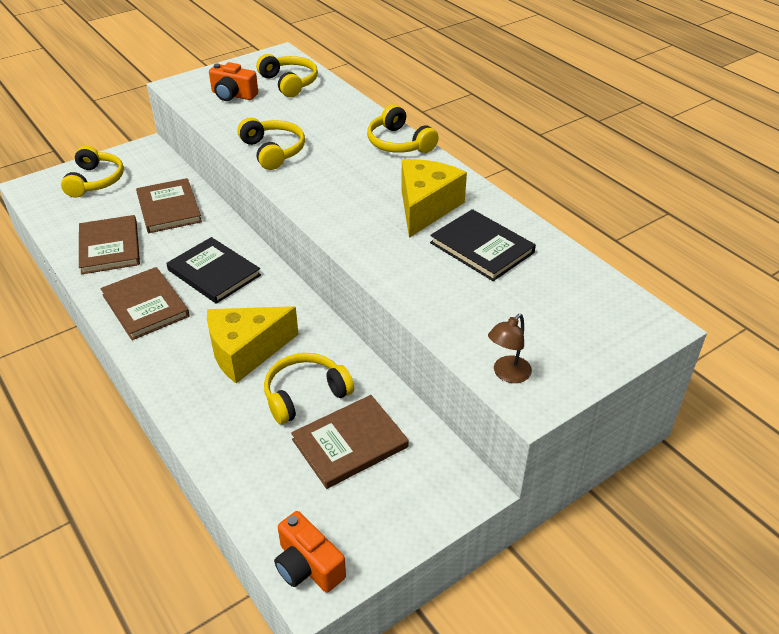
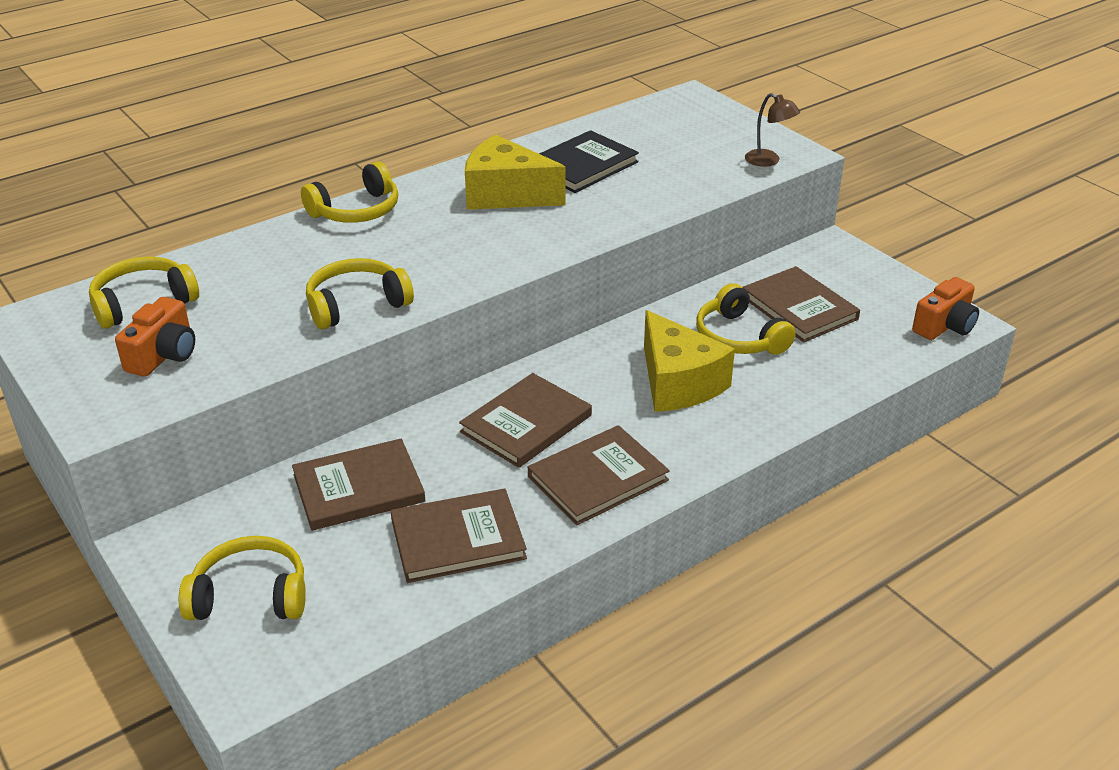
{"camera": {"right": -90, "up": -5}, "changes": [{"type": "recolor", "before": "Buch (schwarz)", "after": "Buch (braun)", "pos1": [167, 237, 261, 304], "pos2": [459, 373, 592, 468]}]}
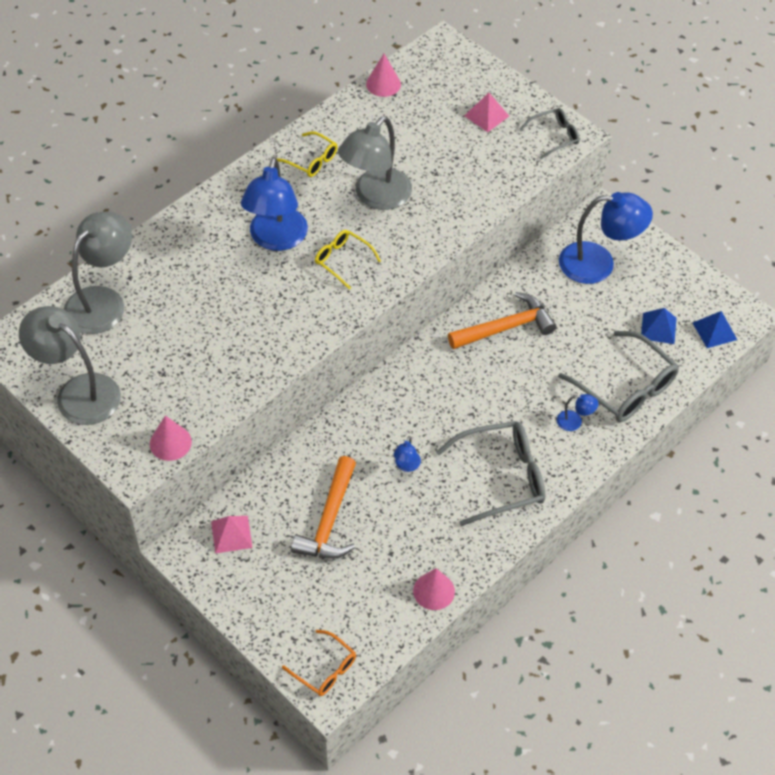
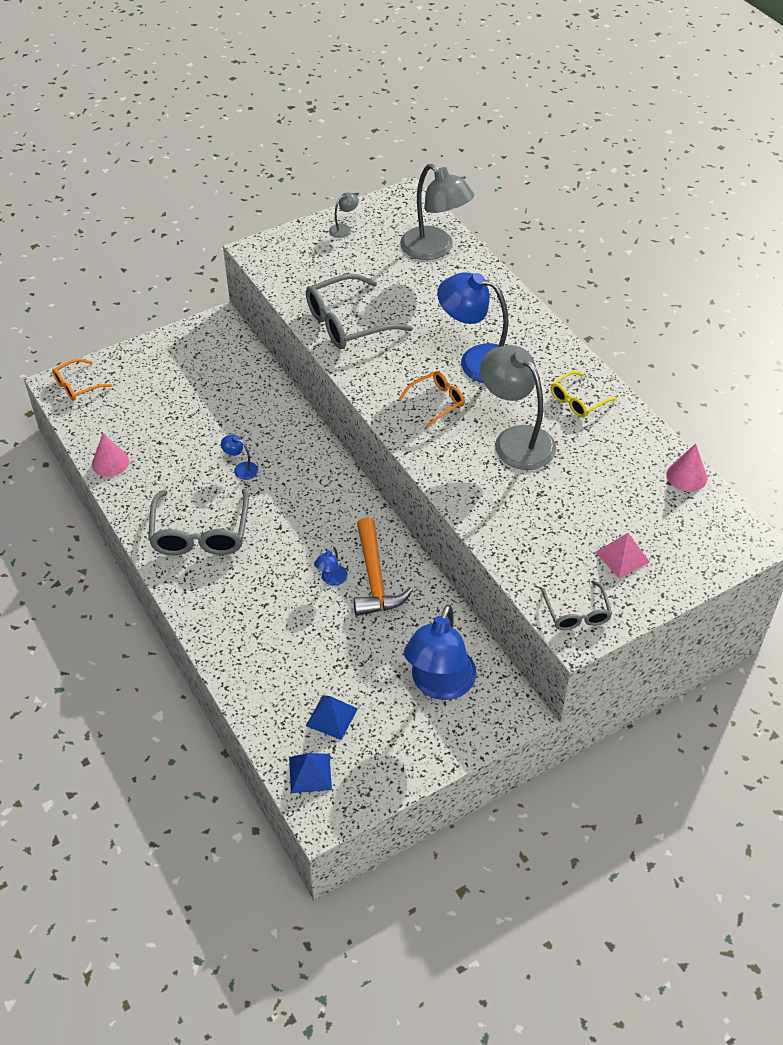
{"camera": {"right": 105, "up": -5}, "changes": [{"type": "delete", "before": "Kegel (rosa)", "pos1": [150, 416, 192, 461]}, {"type": "delete", "before": "Pyramide (rosa)", "pos1": [211, 516, 253, 554]}, {"type": "delete", "before": "Hammer (orange)", "pos1": [291, 456, 356, 559]}, {"type": "move", "before": "Lampe (blau)", "pos1": [557, 394, 598, 431], "pos2": [314, 546, 348, 586]}, {"type": "move", "before": "Brille (grau)", "pos1": [558, 331, 679, 422], "pos2": [306, 274, 413, 349]}, {"type": "recolor", "before": "Brille (gelb)", "after": "Brille (orange)", "pos1": [315, 230, 381, 290], "pos2": [398, 371, 465, 428]}, {"type": "resize", "before": "Lampe (grau)", "pos1": [19, 306, 121, 425], "pos2": [329, 192, 359, 238], "scale": 0.43}]}
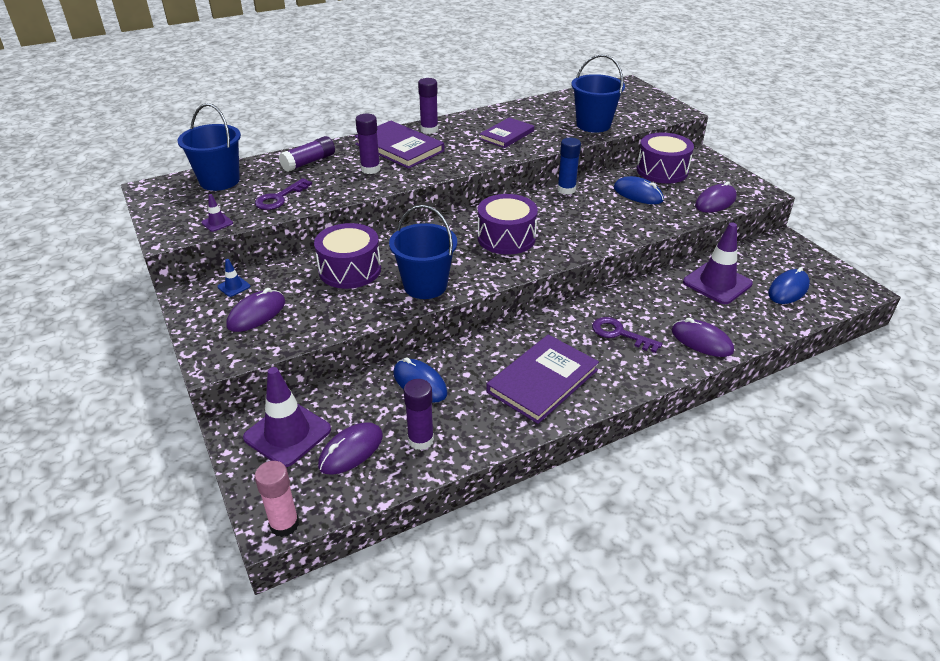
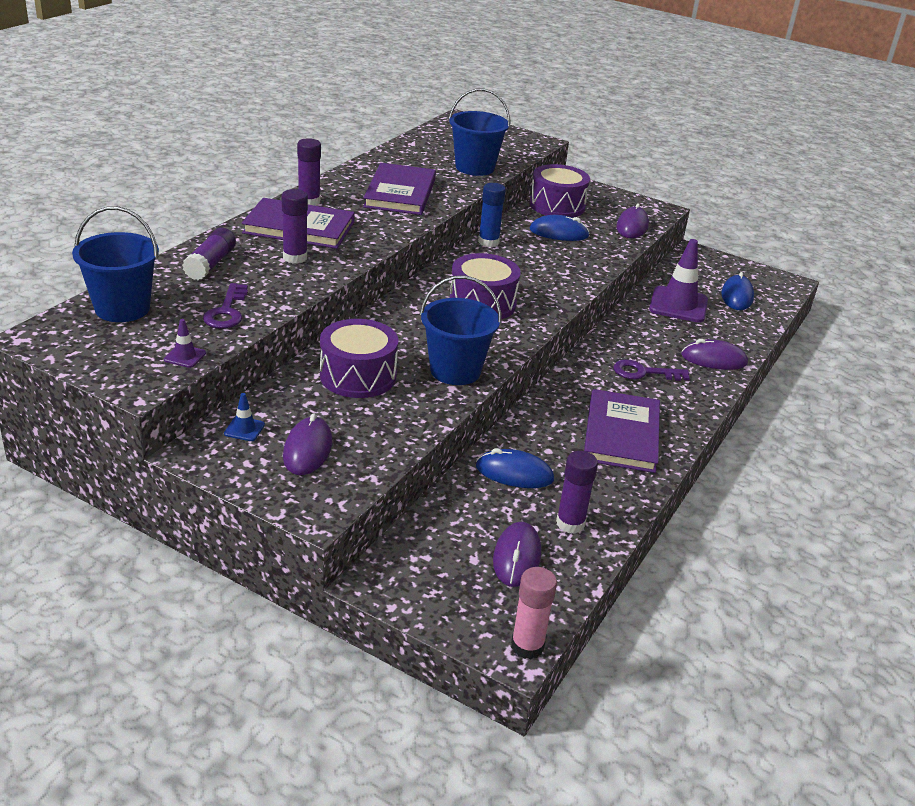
{"camera": {"right": -35, "up": -5}, "changes": [{"type": "delete", "before": "Leitkegel (lila)", "pos1": [243, 367, 331, 467]}, {"type": "resize", "before": "Buch (lila)", "pos1": [480, 117, 534, 148], "pos2": [363, 163, 436, 215], "scale": 1.53}]}
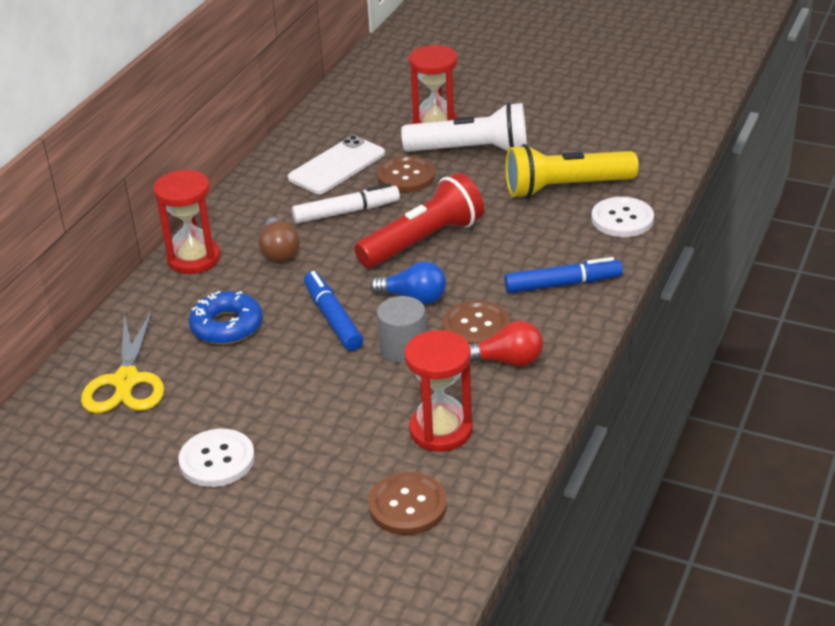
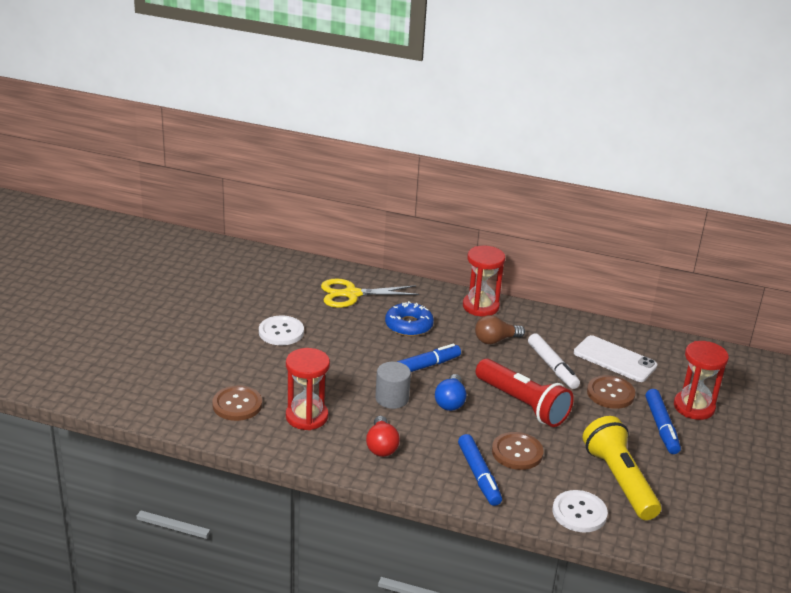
{"camera": {"right": 80, "up": -5}, "changes": [{"type": "move", "before": "Knopf (braun)", "pos1": [442, 300, 510, 344], "pos2": [492, 432, 543, 470]}, {"type": "replace", "before": "Taschenlampe (weiß)", "after": "Filzstift (blau)", "pos1": [401, 102, 527, 152], "pos2": [645, 389, 681, 454]}]}
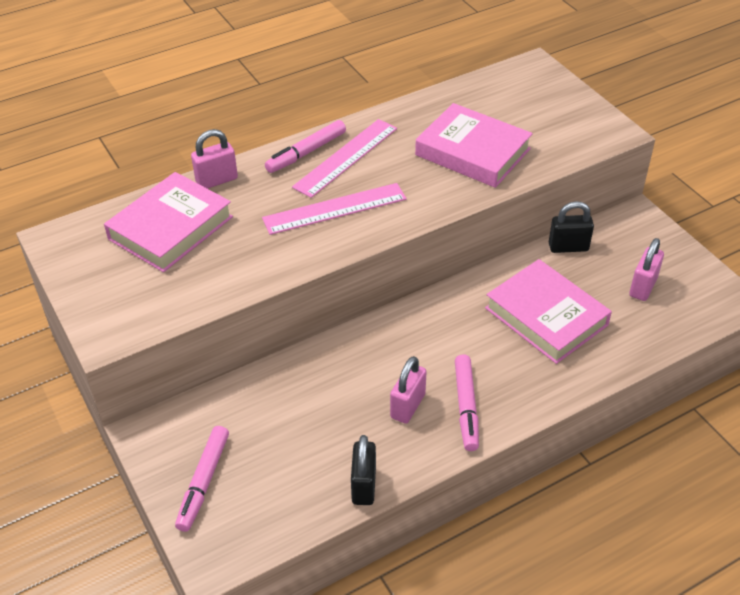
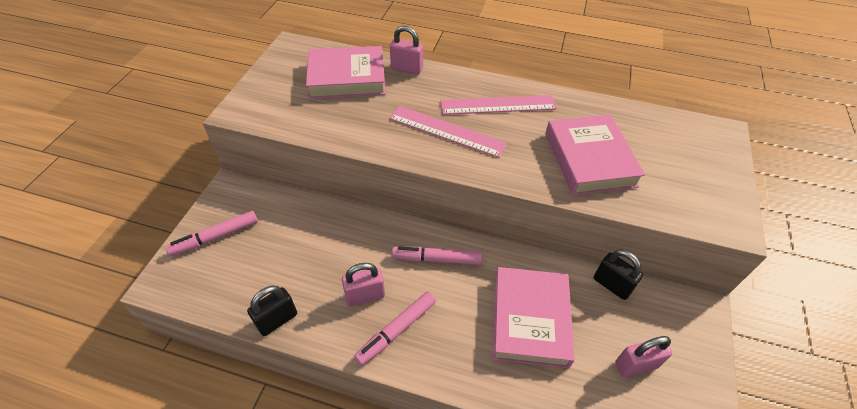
{"camera": {"right": 45, "up": 5}, "changes": [{"type": "move", "before": "Filzstift (rosa)", "pos1": [265, 120, 346, 173], "pos2": [392, 246, 483, 265]}]}
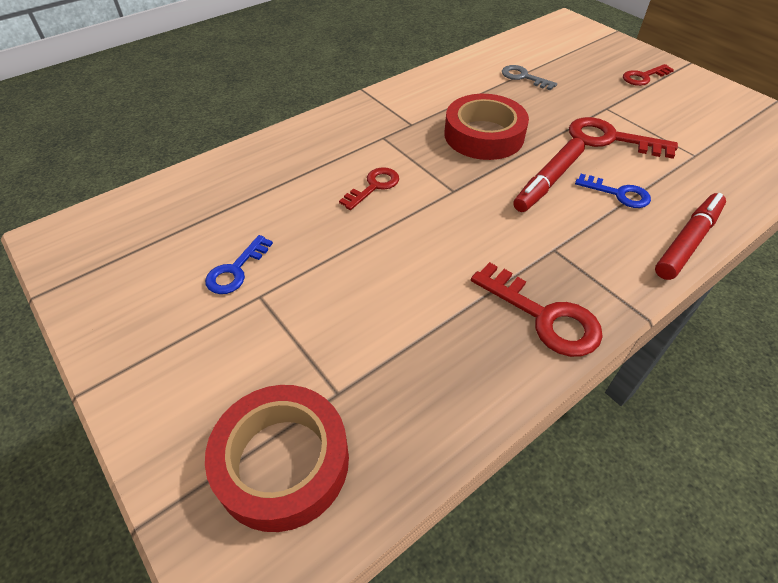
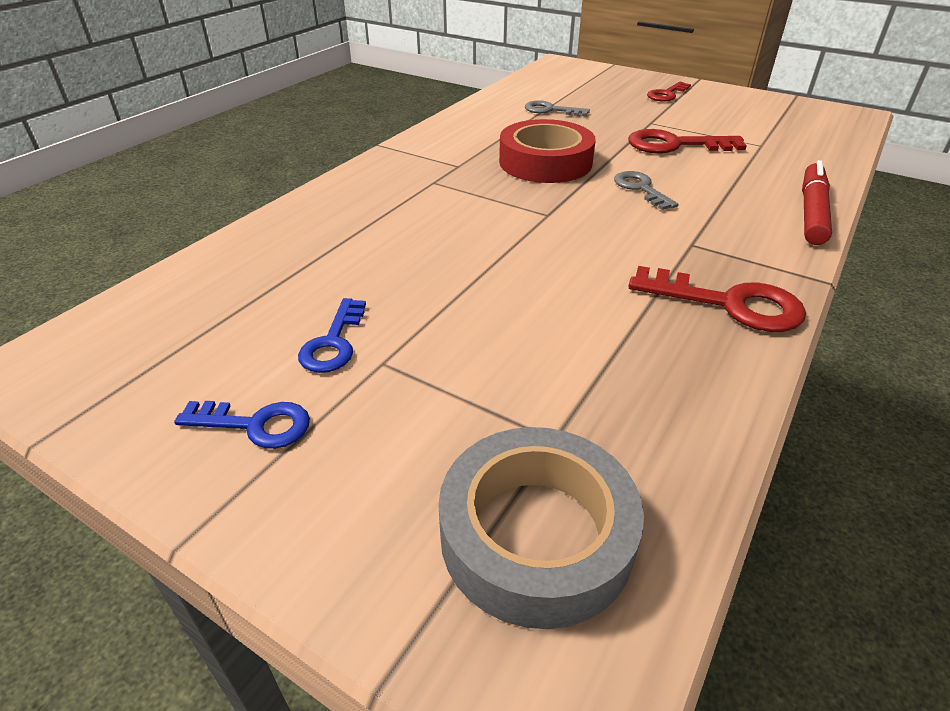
{"camera": {"right": -20, "up": -10}, "changes": [{"type": "delete", "before": "Schlüssel (rot)", "pos1": [339, 167, 399, 210]}, {"type": "move", "before": "Schlüssel (blau)", "pos1": [575, 174, 651, 208], "pos2": [174, 401, 310, 449]}, {"type": "replace", "before": "Filzstift (rot)", "after": "Schlüssel (grau)", "pos1": [513, 138, 585, 212], "pos2": [614, 171, 679, 210]}, {"type": "recolor", "before": "Klebeband (rot)", "after": "Klebeband (grau)", "pos1": [205, 385, 349, 532], "pos2": [438, 427, 644, 629]}]}
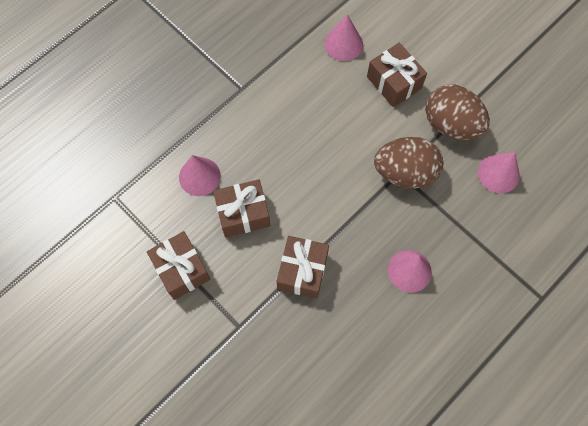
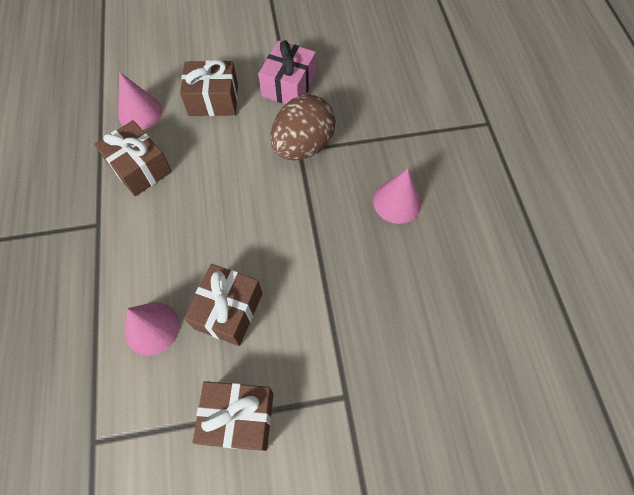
{"camera": {"right": -55, "up": -5}, "changes": [{"type": "delete", "before": "Kegel (rosa)", "pos1": [478, 152, 520, 193]}, {"type": "move", "before": "Geschenk (braun)", "pos1": [277, 236, 329, 299], "pos2": [94, 120, 172, 196]}, {"type": "replace", "before": "Ei (braun)", "after": "Geschenk (rosa)", "pos1": [425, 84, 490, 140], "pos2": [258, 40, 316, 104]}]}
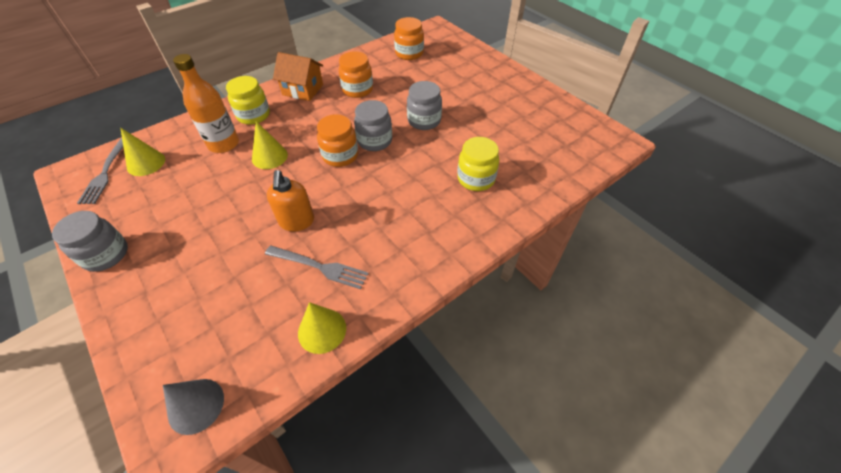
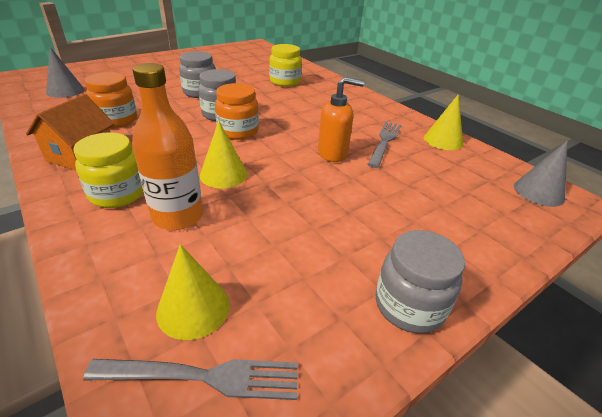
{"camera": {"right": -90, "up": -15}, "changes": [{"type": "replace", "before": "Einmachglas (orange)", "after": "Kegel (grau)", "pos1": [394, 17, 424, 60], "pos2": [46, 47, 84, 98]}]}
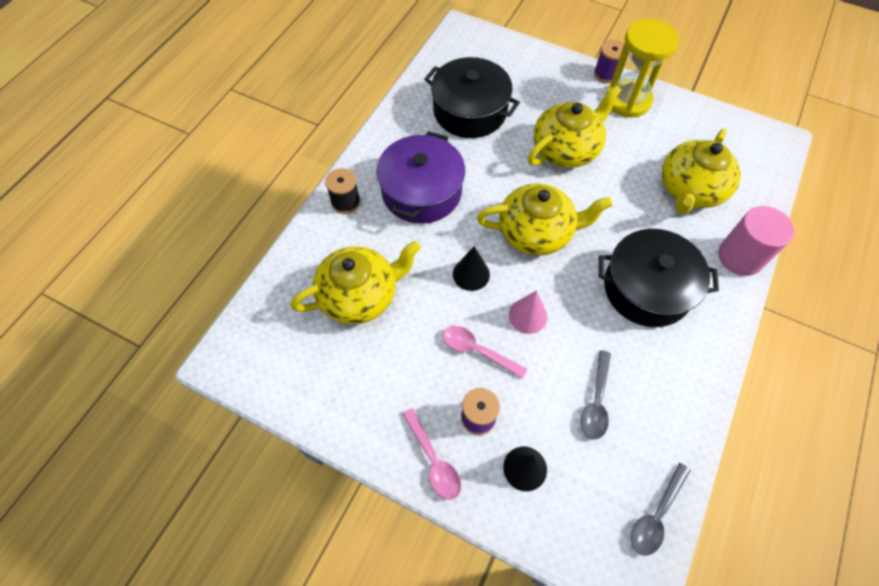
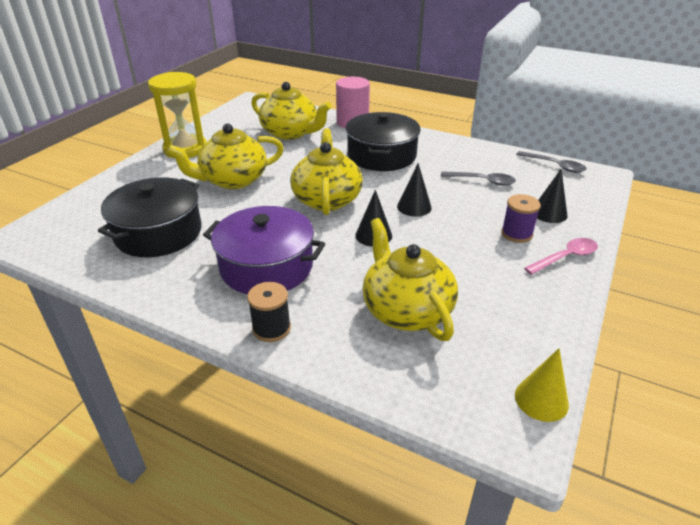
{"camera": {"right": -90, "up": -25}, "changes": [{"type": "delete", "before": "Löffel (rosa)", "pos1": [442, 326, 527, 379]}, {"type": "delete", "before": "Garnrolle (lila)", "pos1": [594, 40, 624, 83]}, {"type": "insert", "after": "Kegel (gelb)", "pos2": [515, 348, 569, 422]}, {"type": "recolor", "before": "Kegel (rosa)", "after": "Kegel (schwarz)", "pos1": [509, 291, 547, 334], "pos2": [397, 163, 432, 217]}, {"type": "rotate", "before": "Teekanne (gelb)", "pos1": [528, 85, 621, 168], "pos2": [167, 123, 284, 189], "turn": -75}]}
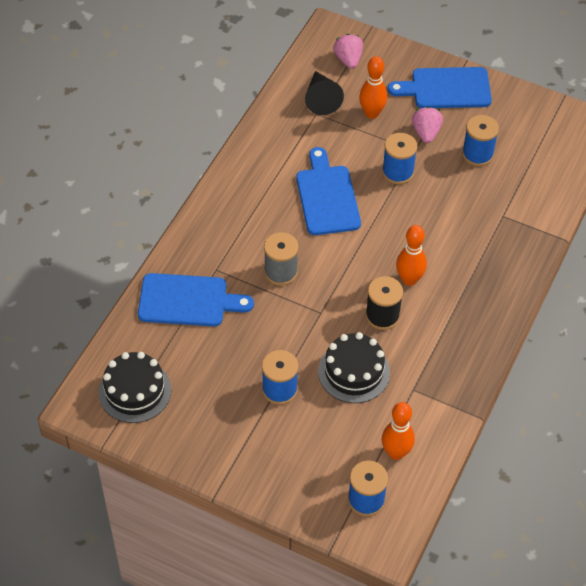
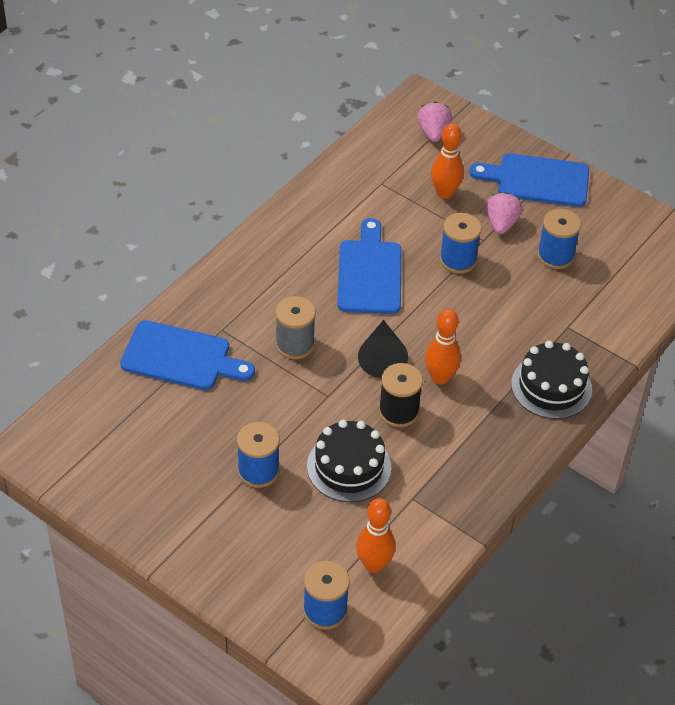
{"camera": {"right": 10, "up": -5}, "changes": [{"type": "move", "before": "Kuchen (schwarz)", "pos1": [99, 352, 171, 423], "pos2": [511, 341, 592, 419]}, {"type": "move", "before": "Kegel (schwarz)", "pos1": [305, 71, 344, 115], "pos2": [358, 320, 408, 378]}]}
